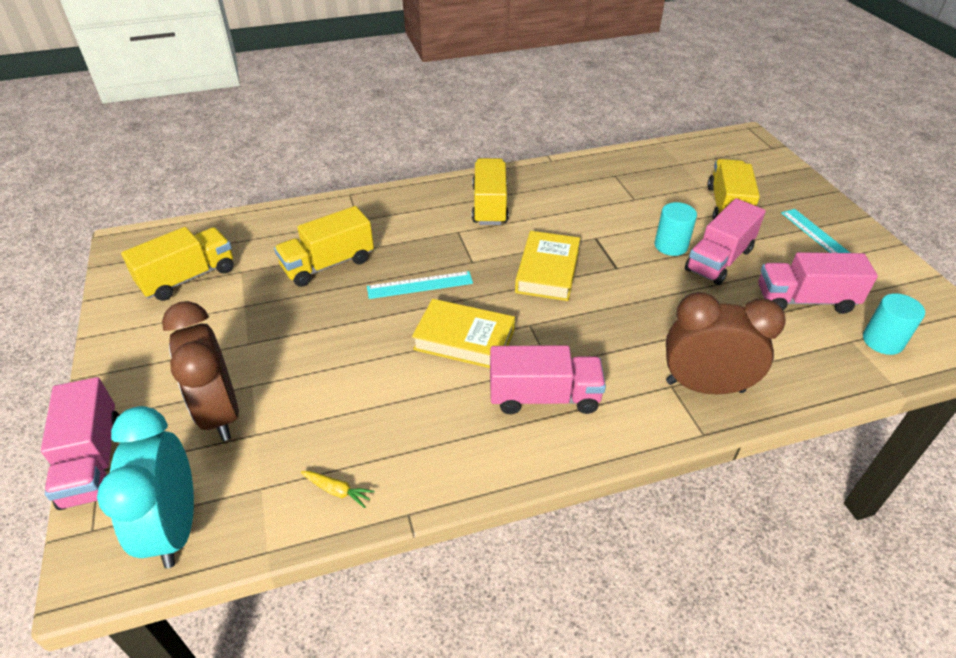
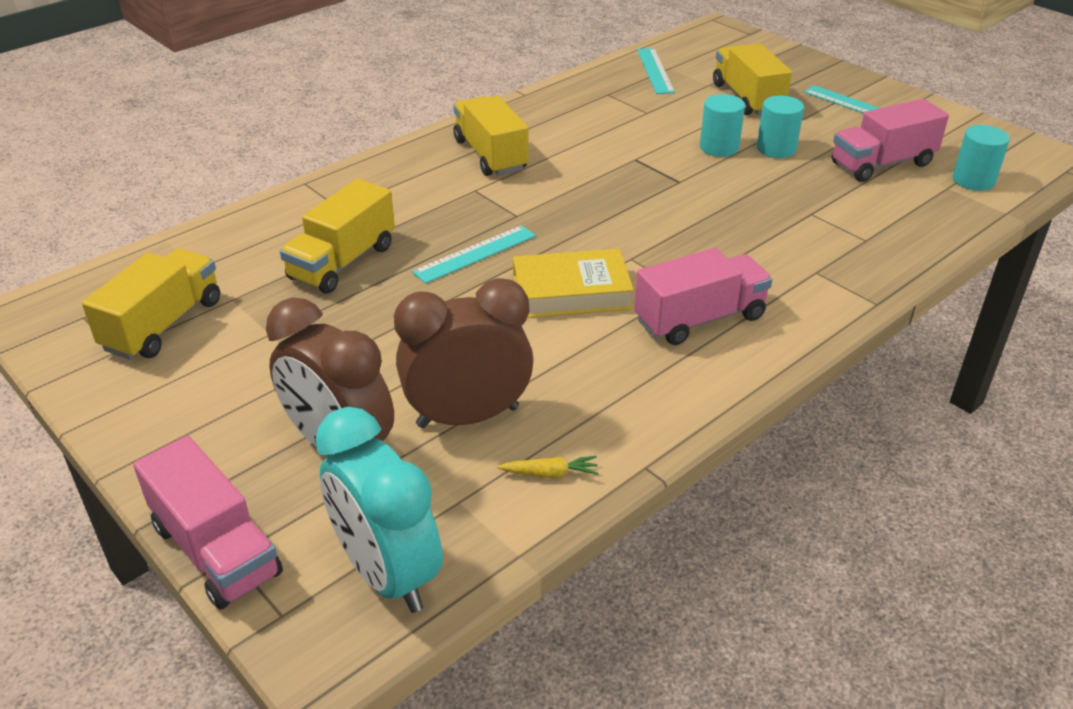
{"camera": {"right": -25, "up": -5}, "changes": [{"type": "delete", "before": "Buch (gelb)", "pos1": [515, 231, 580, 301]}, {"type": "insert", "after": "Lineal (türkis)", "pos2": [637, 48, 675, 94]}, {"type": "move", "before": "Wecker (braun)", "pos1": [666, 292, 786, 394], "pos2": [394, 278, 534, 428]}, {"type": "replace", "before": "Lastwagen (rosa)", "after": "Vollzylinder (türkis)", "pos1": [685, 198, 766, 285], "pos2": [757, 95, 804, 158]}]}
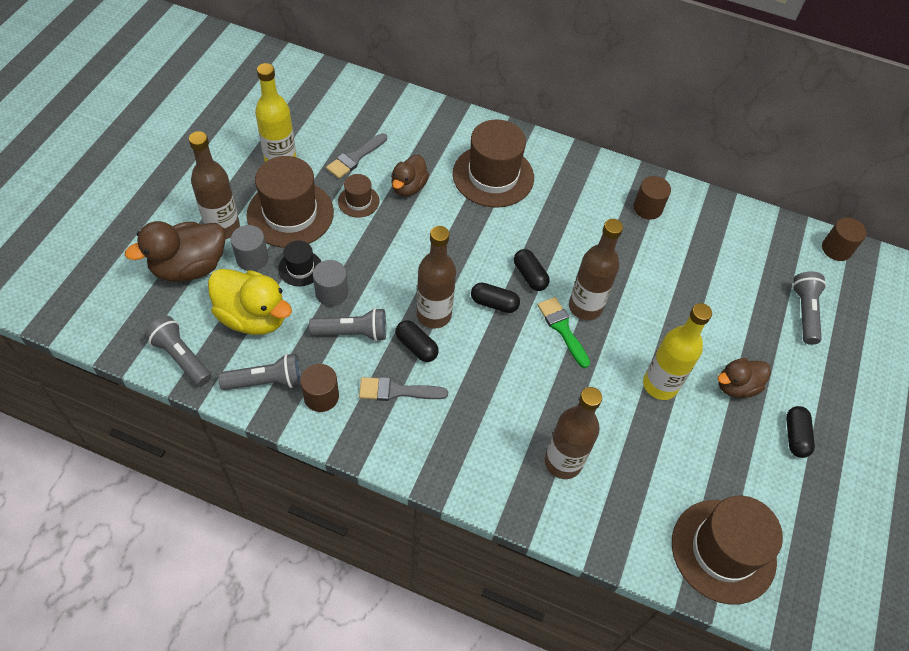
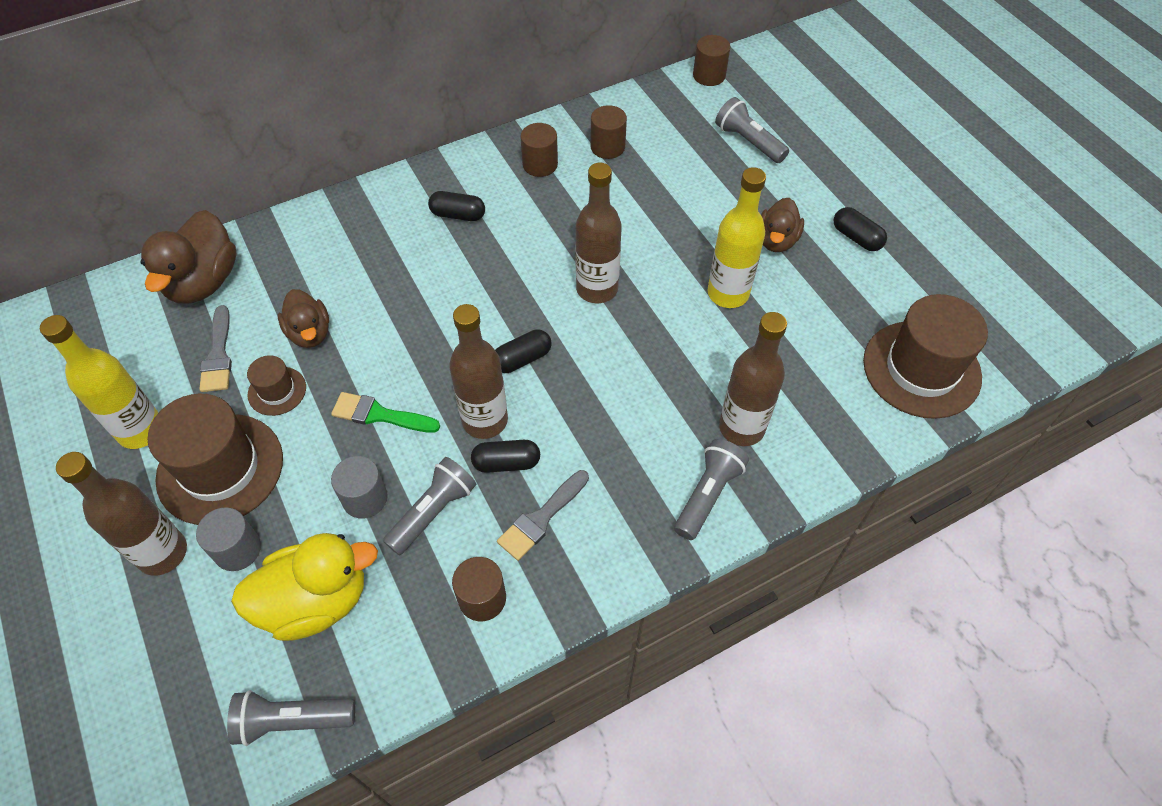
{"camera": {"right": -45, "up": 0}, "changes": [{"type": "delete", "before": "Hut (schwarz)", "pos1": [278, 241, 321, 286]}, {"type": "delete", "before": "Hut (braun)", "pos1": [453, 119, 534, 208]}, {"type": "insert", "after": "Vollzylinder (braun)", "pos2": [590, 105, 627, 159]}, {"type": "move", "before": "Ente (braun)", "pos1": [125, 221, 226, 282], "pos2": [141, 210, 237, 304]}, {"type": "move", "before": "Taschenlampe (grau)", "pos1": [218, 353, 301, 390], "pos2": [674, 439, 749, 540]}, {"type": "move", "before": "Kapsel (schwarz)", "pos1": [514, 249, 550, 291], "pos2": [428, 191, 485, 221]}, {"type": "move", "before": "Pinsel (grün)", "pos1": [538, 297, 590, 368], "pos2": [331, 392, 440, 433]}]}
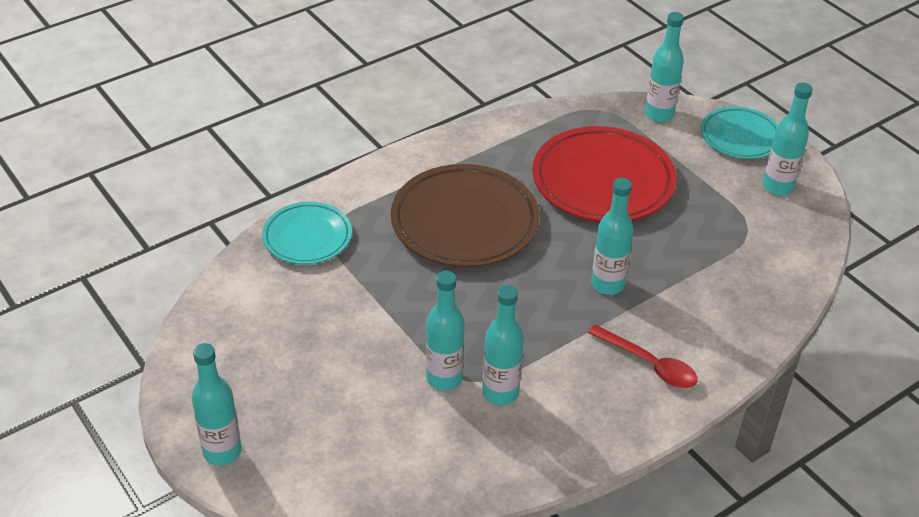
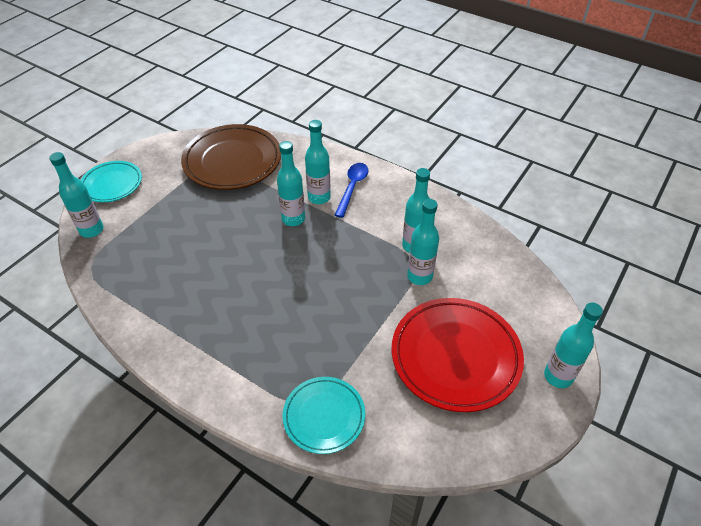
{"camera": {"right": -110, "up": 5}, "changes": [{"type": "move", "before": "Teller (braun)", "pos1": [391, 164, 540, 267], "pos2": [181, 124, 281, 190]}, {"type": "move", "before": "Teller (rot)", "pos1": [532, 126, 676, 222], "pos2": [392, 298, 524, 412]}, {"type": "move", "before": "Flasche (türkis)", "pos1": [763, 82, 813, 196], "pos2": [305, 120, 331, 204]}, {"type": "recolor", "before": "Löffel (rot)", "after": "Löffel (blau)", "pos1": [588, 324, 698, 388], "pos2": [335, 163, 369, 218]}]}
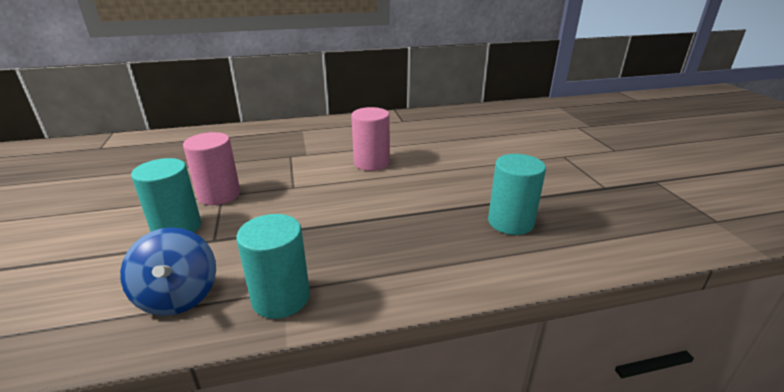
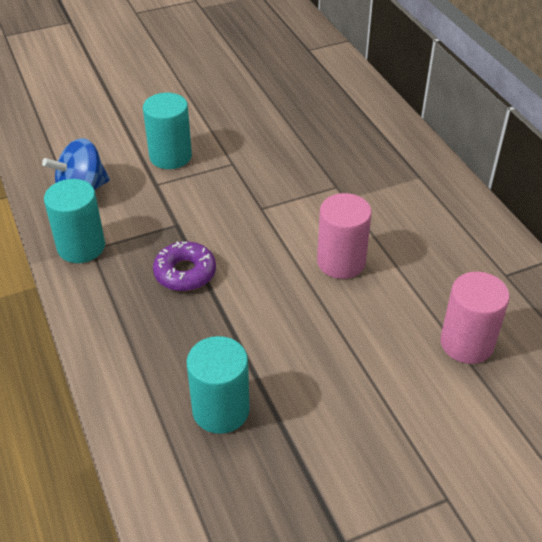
{"camera": {"right": 80, "up": 15}, "changes": [{"type": "insert", "after": "Donut (lila)", "pos2": [153, 241, 216, 291]}, {"type": "move", "before": "Vollzylinder (rosa)", "pos1": [183, 132, 240, 205], "pos2": [440, 272, 510, 364]}]}
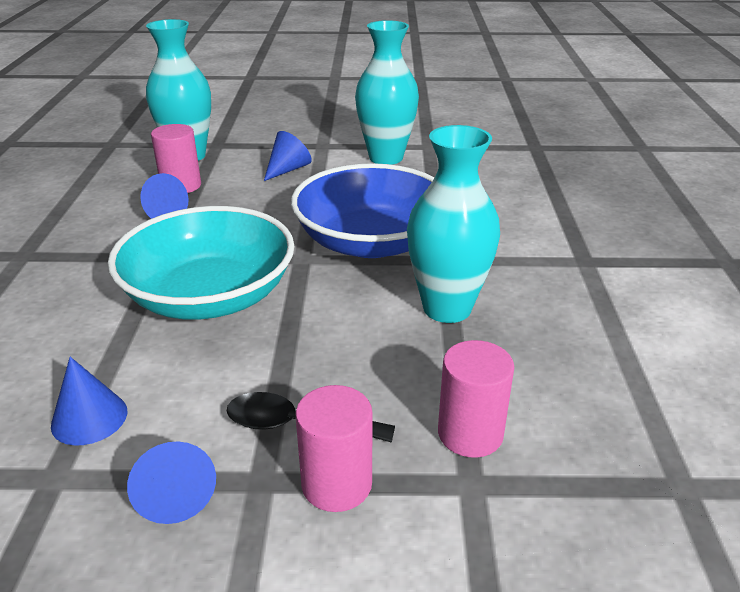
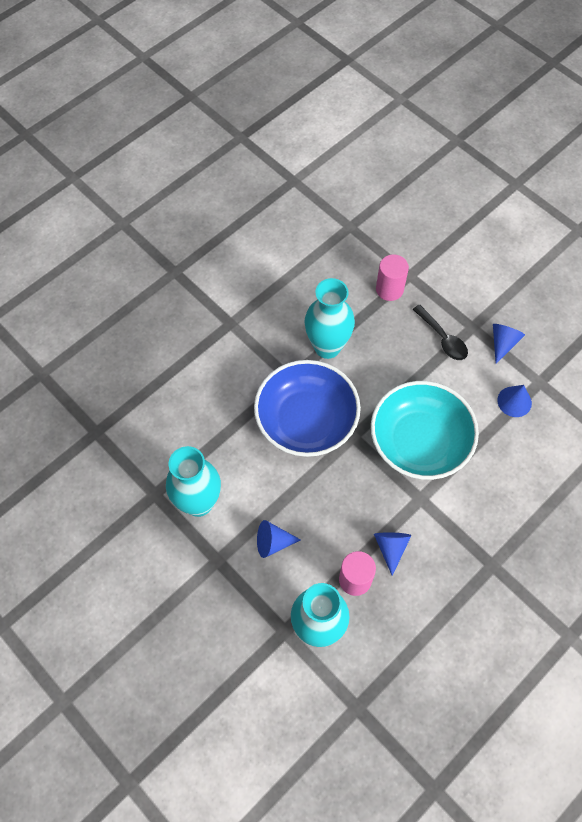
{"camera": {"right": -135, "up": 30}, "changes": [{"type": "delete", "before": "Vollzylinder (rosa)", "pos1": [296, 385, 372, 512]}]}
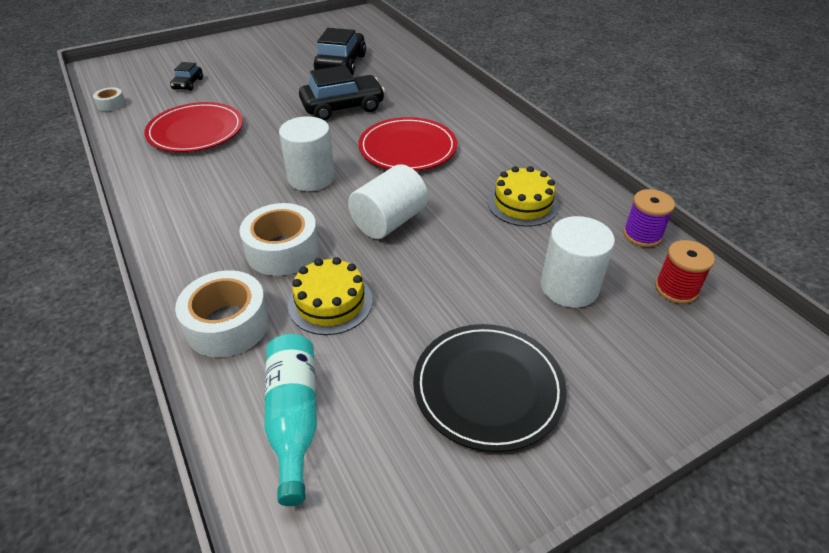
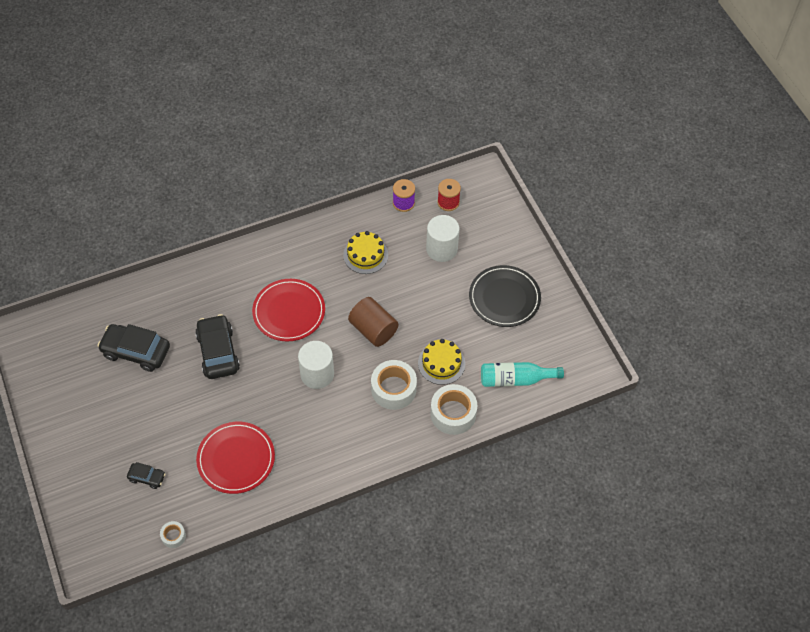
{"camera": {"right": -85, "up": 15}, "changes": [{"type": "recolor", "before": "Vollzylinder (weiß)", "after": "Vollzylinder (braun)", "pos1": [348, 164, 428, 239], "pos2": [348, 297, 399, 347]}]}
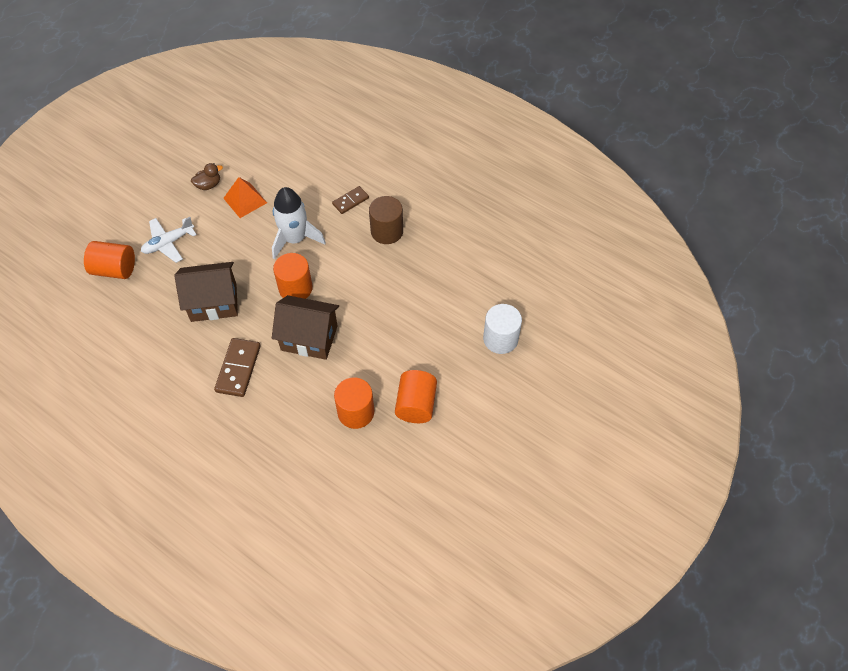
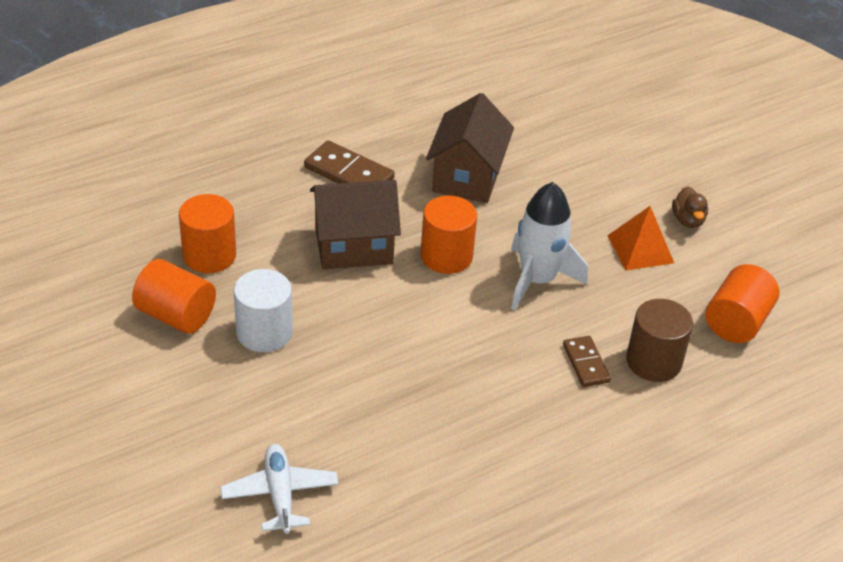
{"camera": {"right": 110, "up": -15}, "changes": [{"type": "move", "before": "Vollzylinder (orange)", "pos1": [84, 241, 135, 279], "pos2": [705, 264, 779, 343]}, {"type": "move", "before": "Flugzeug (weiß)", "pos1": [141, 217, 197, 263], "pos2": [220, 444, 339, 534]}, {"type": "move", "before": "Vollzylinder (braun)", "pos1": [369, 196, 403, 244], "pos2": [626, 299, 693, 382]}, {"type": "move", "before": "Vollzylinder (weiß)", "pos1": [483, 304, 522, 354], "pos2": [234, 269, 293, 352]}, {"type": "rotate", "before": "Haus (braun)", "pos1": [272, 295, 339, 360], "pos2": [310, 180, 401, 269], "turn": 45}]}
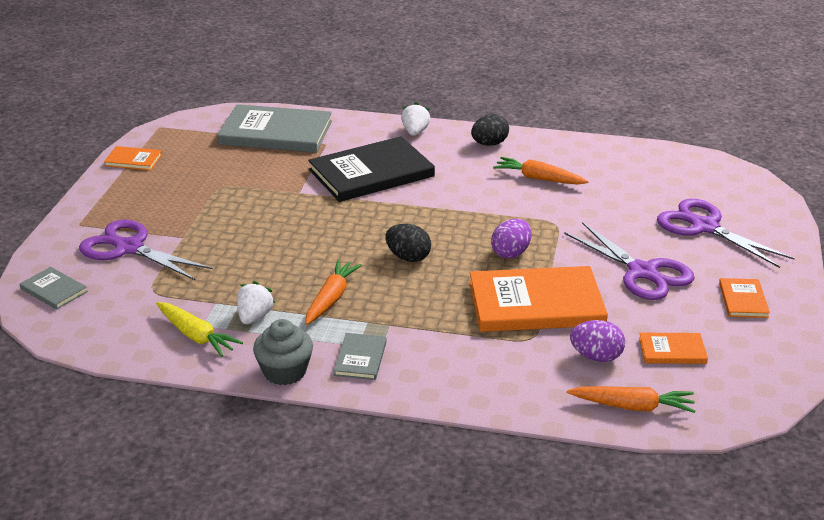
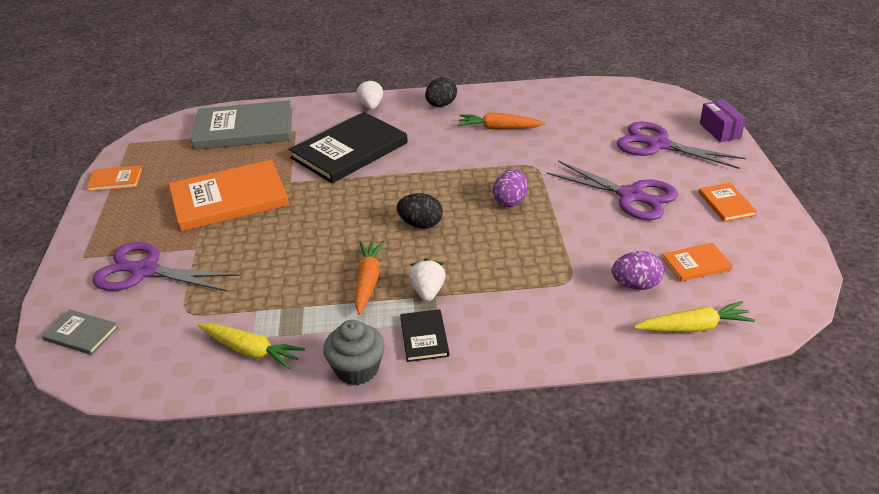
{"camera": {"right": -15, "up": 5}, "changes": [{"type": "insert", "after": "Schachtel (lila)", "pos2": [700, 100, 746, 142]}, {"type": "move", "before": "Erdbeere (weiß)", "pos1": [237, 281, 275, 324], "pos2": [409, 258, 446, 301]}, {"type": "move", "before": "Buch (orange)", "pos1": [469, 266, 608, 332], "pos2": [169, 160, 289, 232]}, {"type": "recolor", "before": "Buch (grau)", "after": "Buch (schwarz)", "pos1": [334, 333, 387, 380], "pos2": [400, 309, 449, 362]}, {"type": "recolor", "before": "Karotte (orange)", "after": "Karotte (gelb)", "pos1": [567, 386, 696, 413], "pos2": [634, 301, 755, 332]}]}
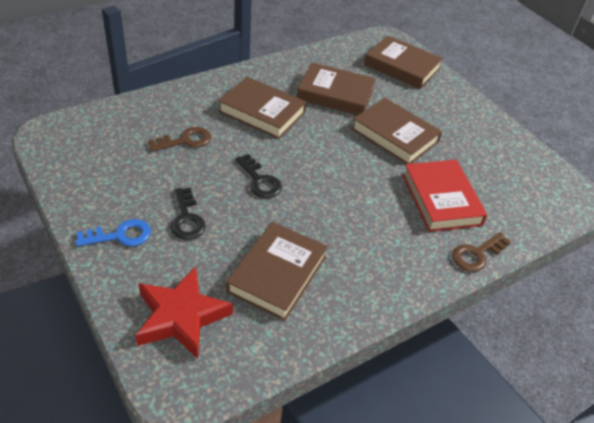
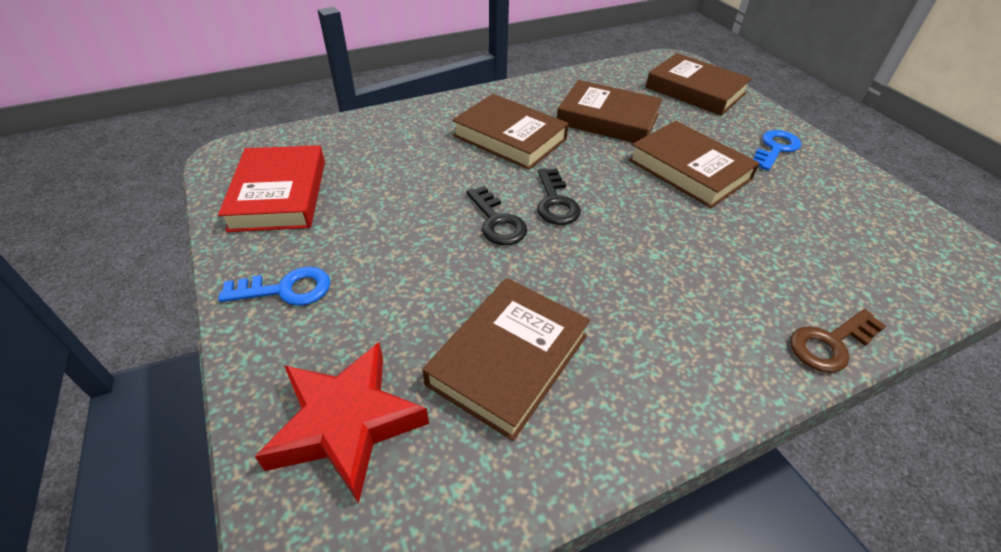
{"camera": {"right": 10, "up": 0}, "changes": [{"type": "delete", "before": "Schlüssel (braun)", "pos1": [149, 127, 211, 151]}, {"type": "insert", "after": "Schlüssel (blau)", "pos2": [753, 130, 801, 171]}, {"type": "move", "before": "Schlüssel (schwarz)", "pos1": [171, 187, 206, 240], "pos2": [537, 168, 581, 225]}, {"type": "move", "before": "Buch (rot)", "pos1": [402, 160, 488, 232], "pos2": [218, 145, 325, 232]}]}
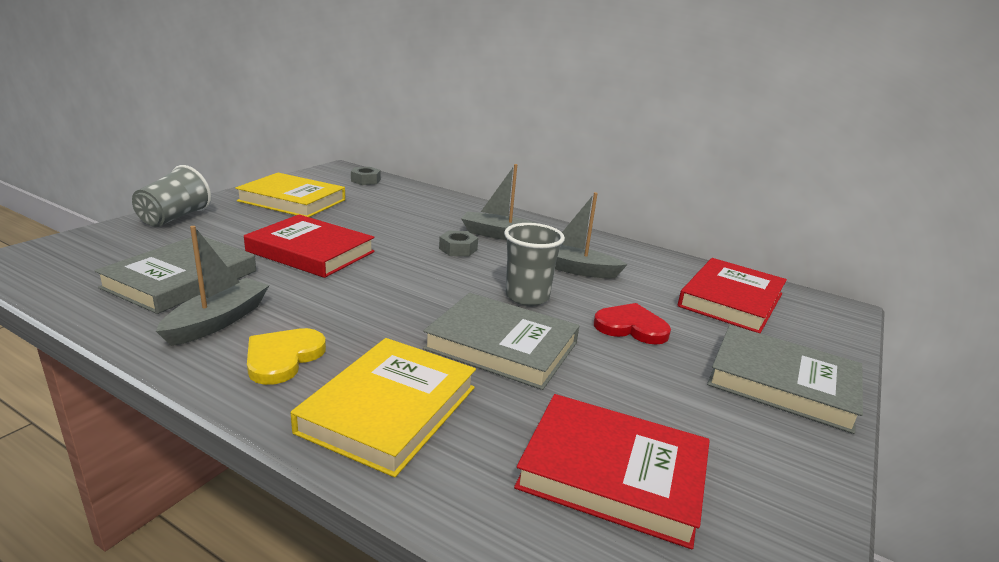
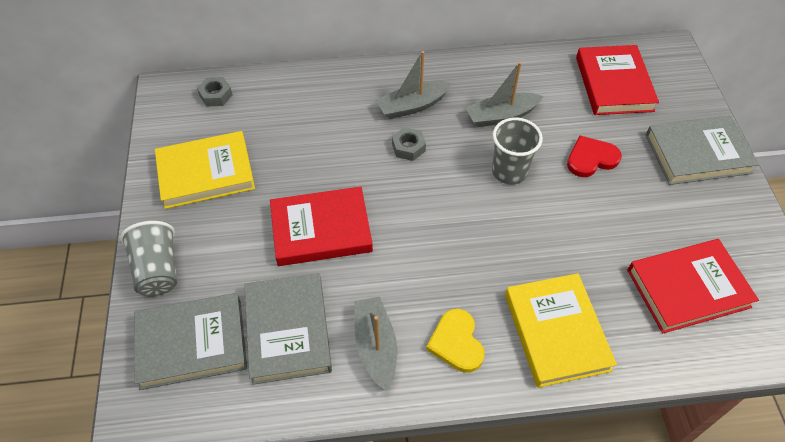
{"camera": {"right": -35, "up": 30}, "changes": [{"type": "move", "before": "Buch (grau)", "pos1": [423, 293, 579, 390], "pos2": [134, 293, 247, 390]}]}
